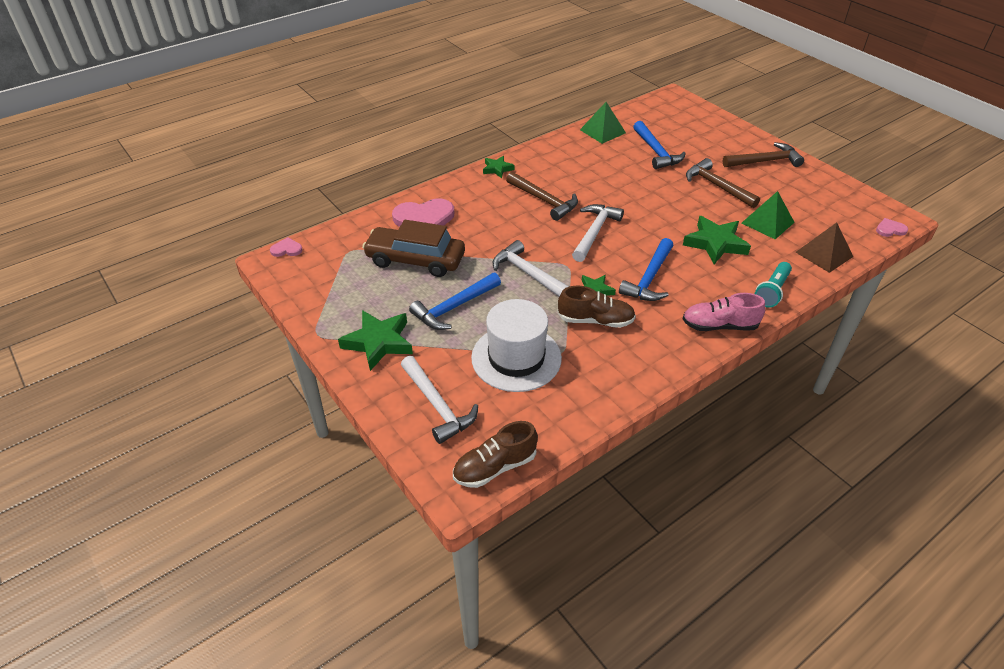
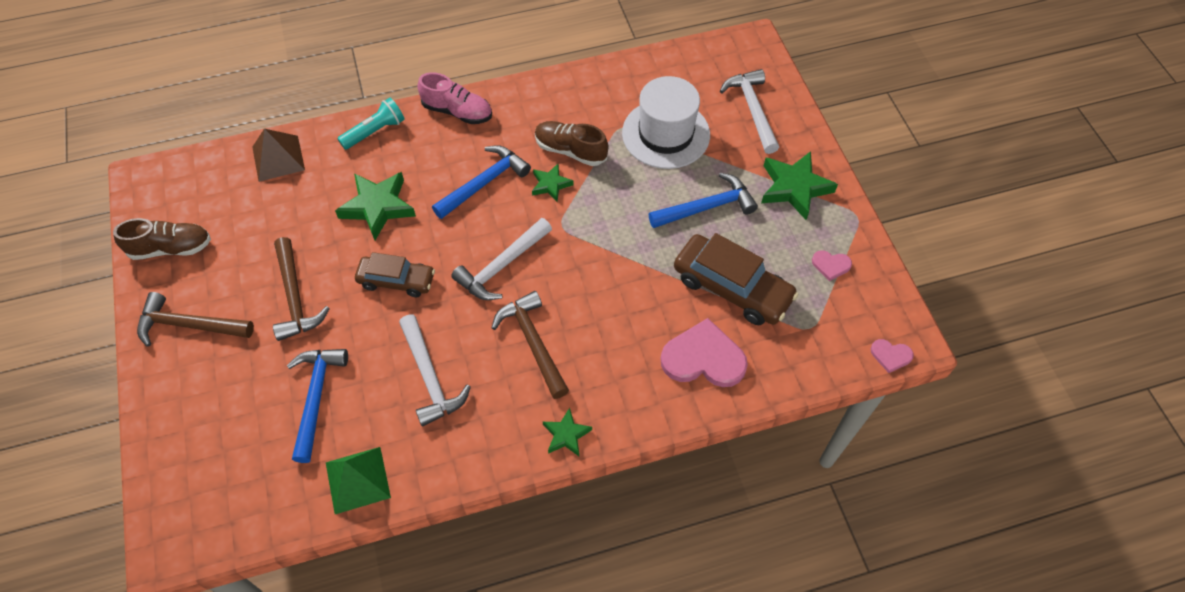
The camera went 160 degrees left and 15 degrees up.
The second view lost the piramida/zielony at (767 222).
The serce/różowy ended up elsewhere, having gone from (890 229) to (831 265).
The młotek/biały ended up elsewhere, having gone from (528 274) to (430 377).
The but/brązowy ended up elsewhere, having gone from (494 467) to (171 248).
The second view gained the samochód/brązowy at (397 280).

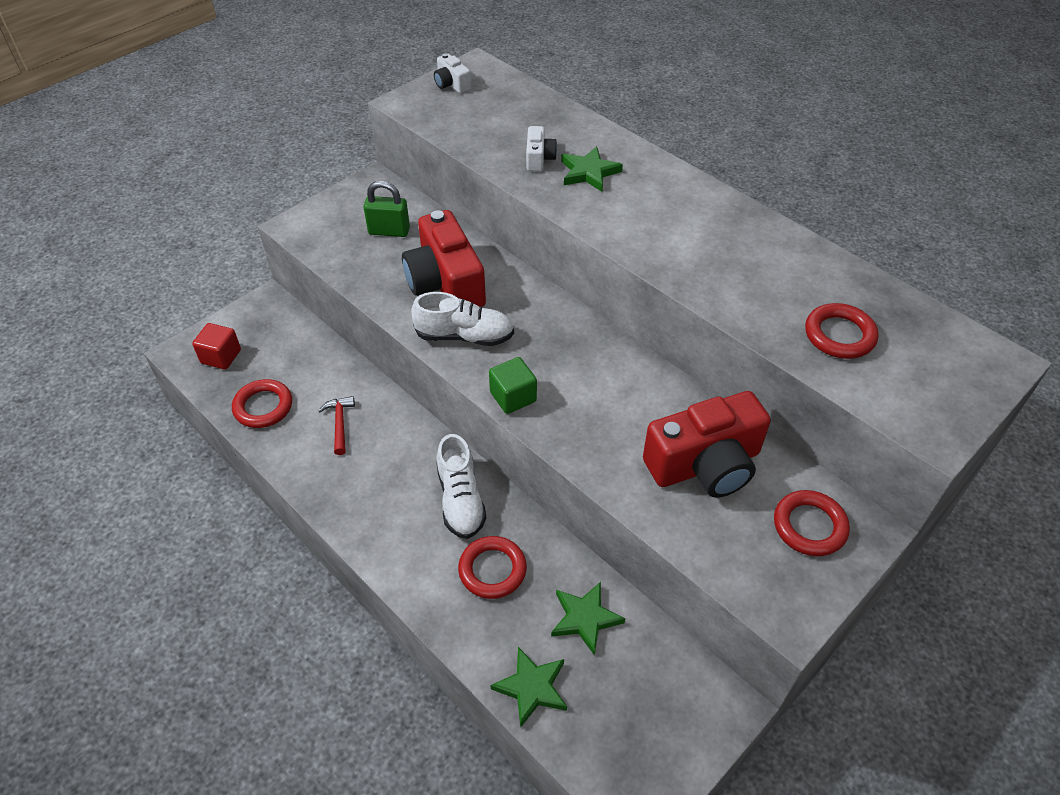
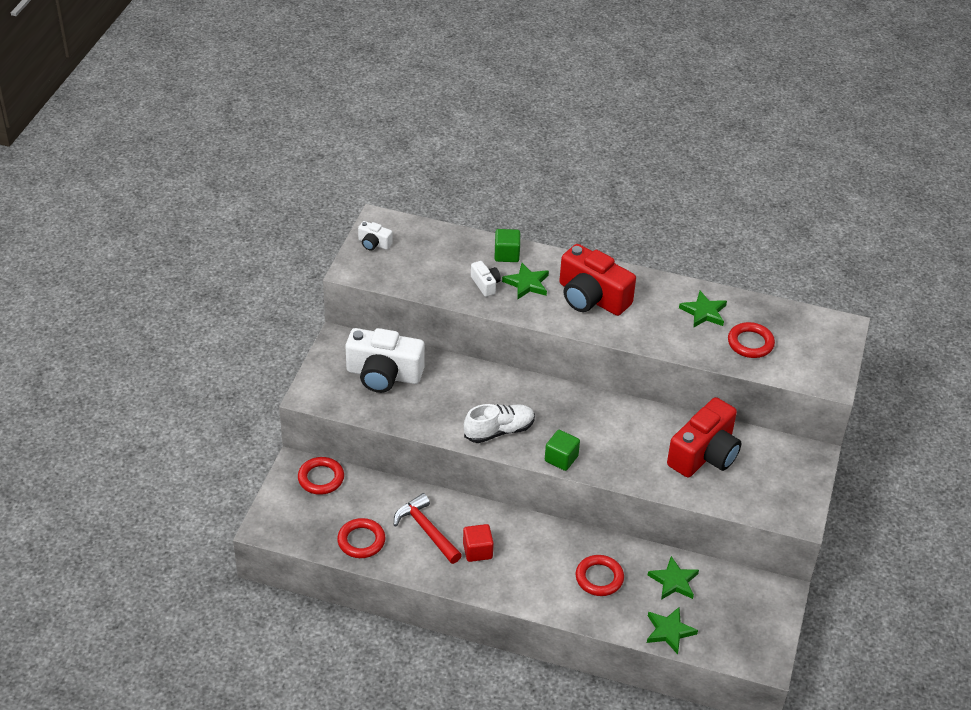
The camera went 30 degrees left and 5 degrees down.
Where the kłódka/zielony stood at (389 231), the aparat fotograficzny/biały came to stand at (383 374).
The aparat fotograficzny/czerwony ended up elsewhere, having gone from (445 283) to (591 297).
The sześcian/czerwony ended up elsewhere, having gone from (221 356) to (477 551).
The size of the młotek/czerwony at (340 423) changed by a factor of 1.61.
The second view lost the but/biały at (460 500).
The pierścień/czerwony ended up elsewhere, having gone from (809 526) to (321 478).
The second view gained the sześcian/zielony at (506 254).
The second view gained the gwiazda/zielony at (704 312).

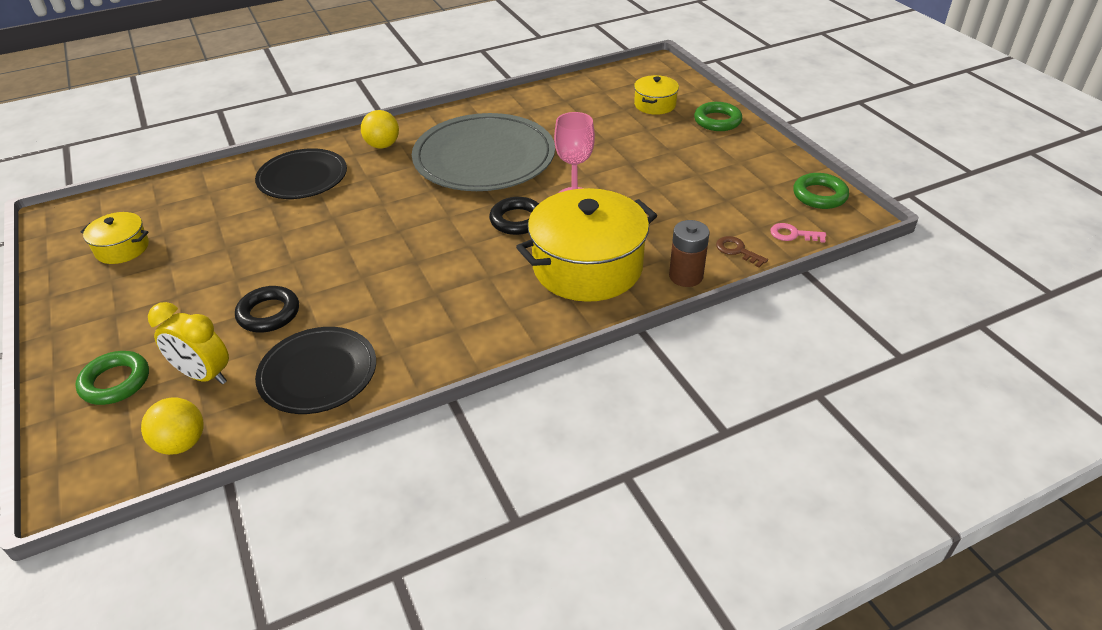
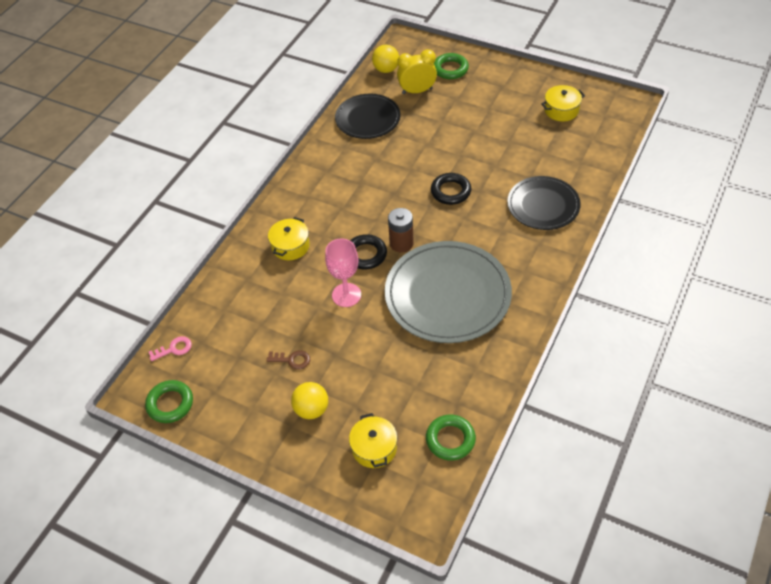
The camera went 145 degrees right and 10 degrees up.
The pierścień/zielony ended up elsewhere, having gone from (717 121) to (450 439).
The piłka/żółty ended up elsewhere, having gone from (382 145) to (311 409).
The size of the garnek/żółty at (587 267) changed by a factor of 0.49.
The bateria/brązowy ended up elsewhere, having gone from (686 276) to (401 243).
The klucz/brązowy ended up elsewhere, having gone from (737 251) to (292 360).
The pierścień/czarny ended up elsewhere, having gone from (269 313) to (450 191).

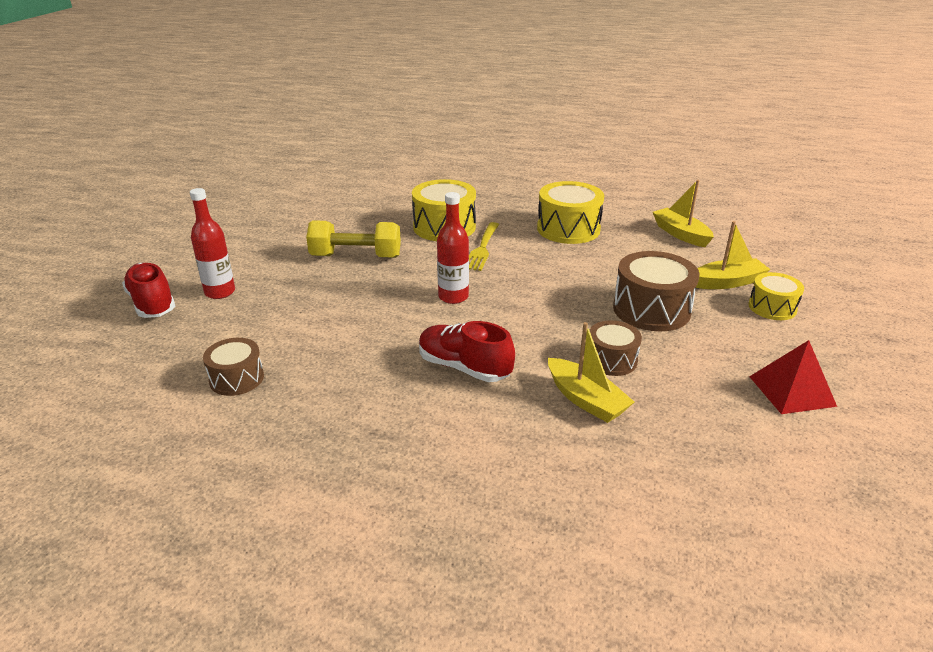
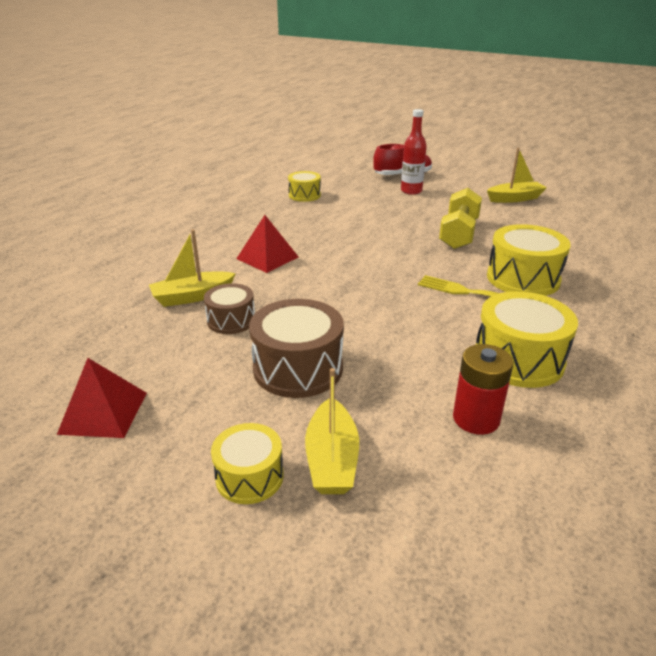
The camera went 105 degrees right and 0 degrees up.
The łódka/żółty ended up elsewhere, having gone from (680 234) to (515 198).
The second view lost the butelka/czerwony at (453 297).
Where the but/czerwony stood at (464 367), the piramida/czerwony came to stand at (267 258).
What was the bęben/brązowy at (236 378) turned into the bęben/żółty at (304 195).
The second view gained the bateria/czerwony at (476 419).

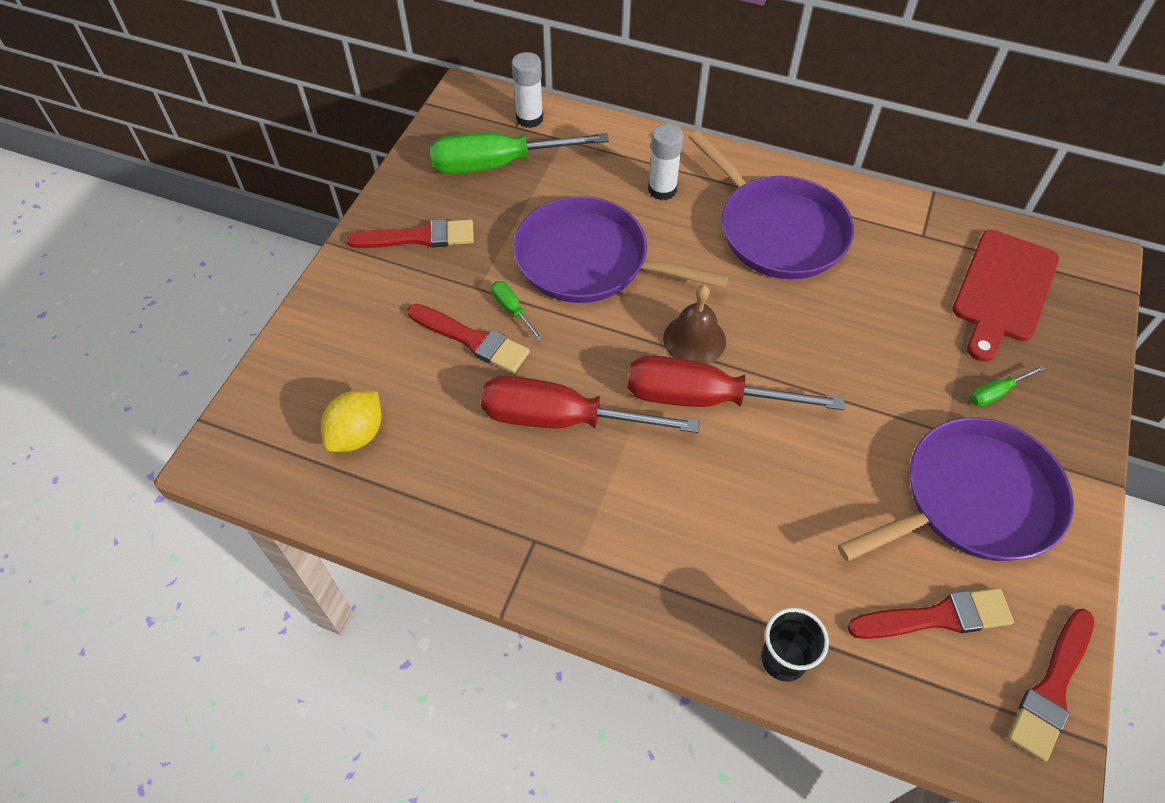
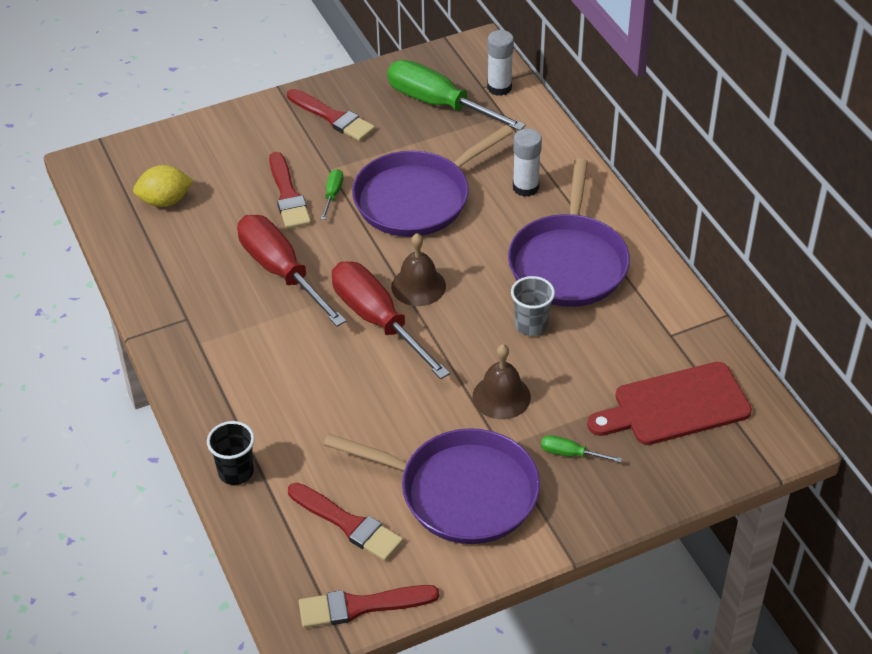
The camera went 45 degrees right and 10 degrees down.
The patelnia/fioletowy at (589 260) ended up facing another way, 105 degrees counterclockwise from before.
The second view gained the szklanka/szary at (531 325).
The second view gained the dzwonek/brązowy at (501 396).

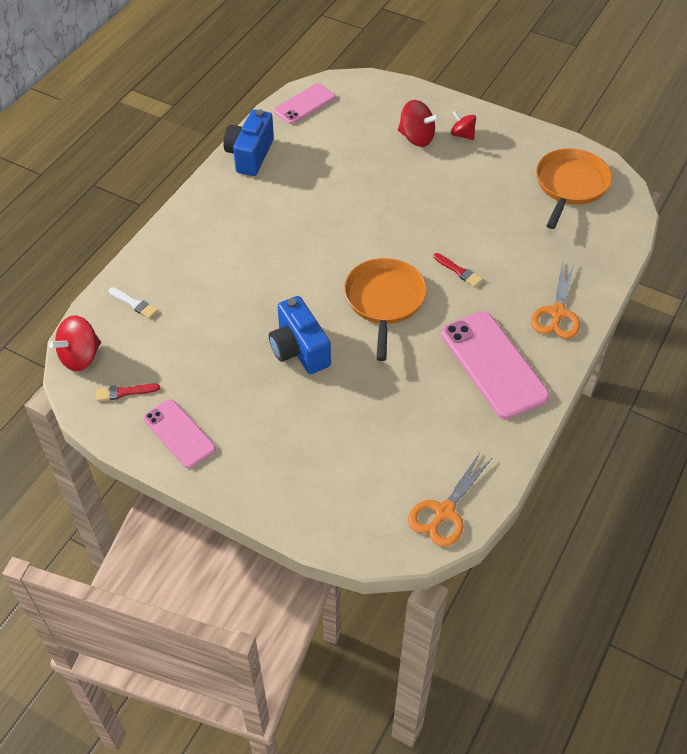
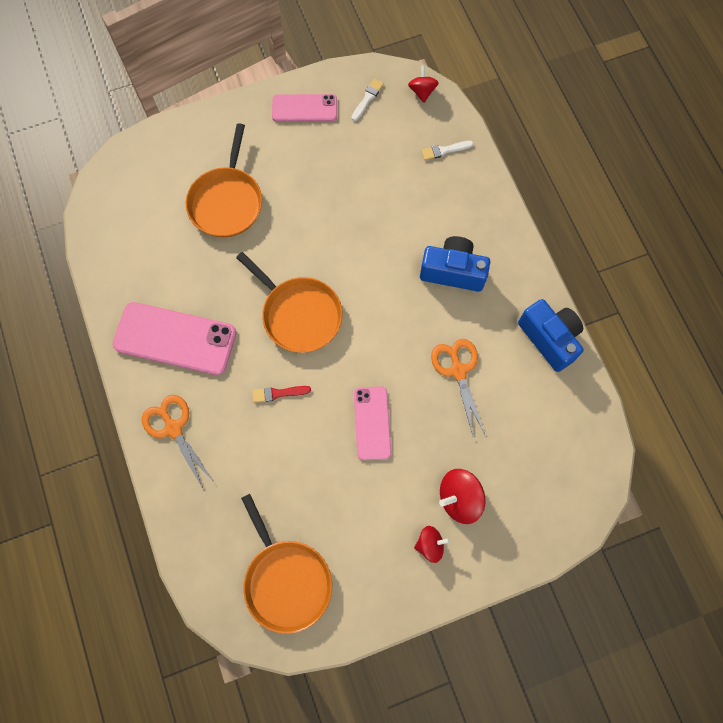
The camera went 130 degrees right and 20 degrees up.
The telefon/różowy ended up elsewhere, having gone from (304 104) to (372 423).
The aparat fotograficzny/niebieski ended up elsewhere, having gone from (299 349) to (453 271).
The size of the bączek/czerwony at (80 357) changed by a factor of 0.65.
What was the pędzel/czerwony at (124 392) turned into the pędzel/biały at (367 98).
The nożyczki/pomarańczowy ended up elsewhere, having gone from (444 512) to (458 370).
The second view gained the patelnia/pomarańczowy at (226 202).

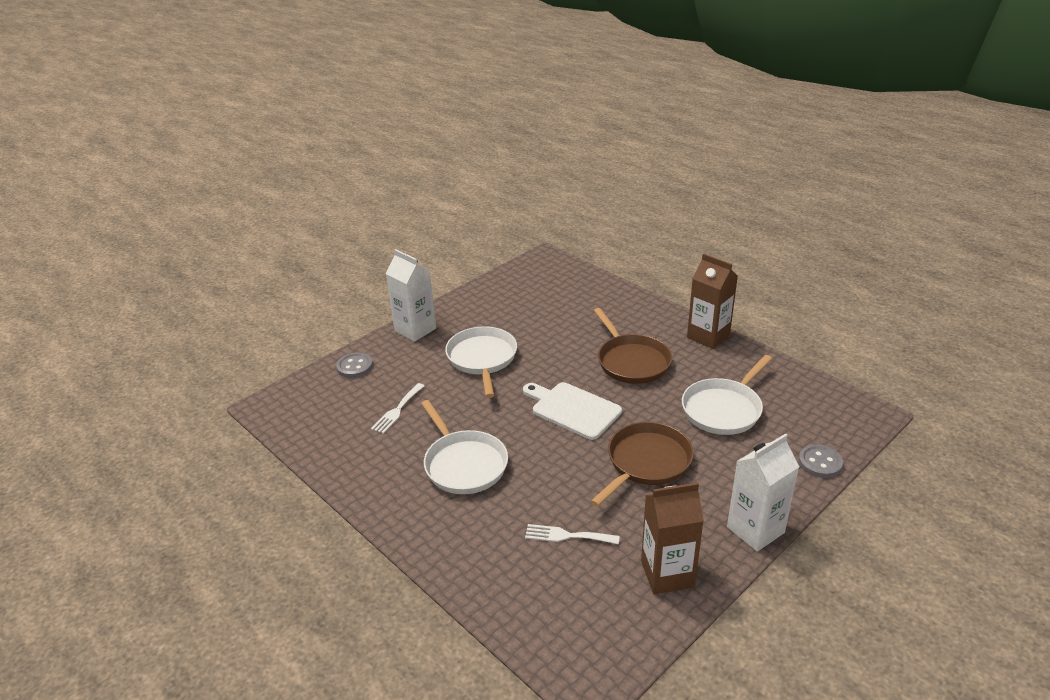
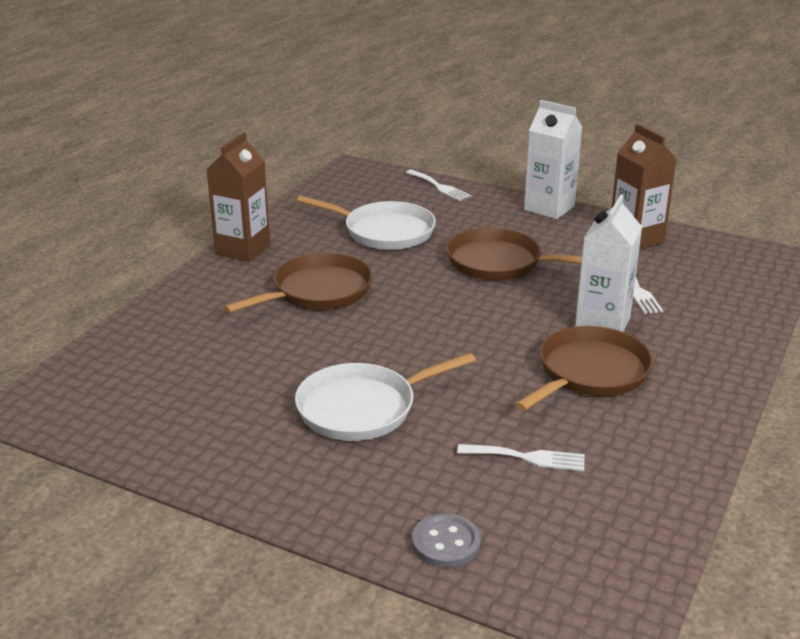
The camera went 110 degrees left and 5 degrees down.
The karton mleka/biały ended up elsewhere, having gone from (415 329) to (602 324).
The second view lost the deska do krojenia/biały at (573 409).
What was the patelnia/biały at (464 464) turned into the patelnia/brązowy at (589 373).
Where the guzik/szary stood at (820 462), the widelec/biały came to stand at (439 187).

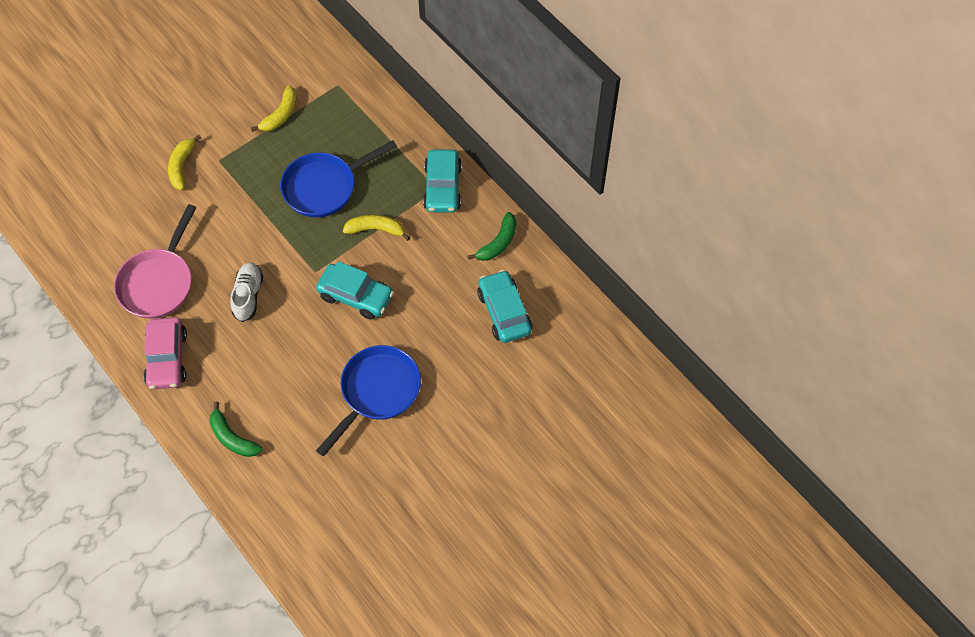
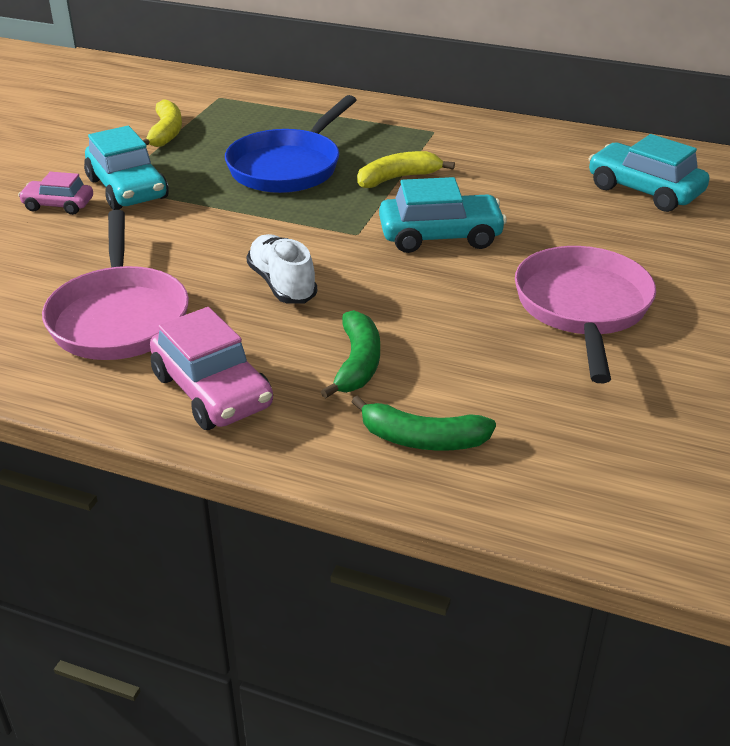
The camera went 30 degrees left and 25 degrees down.
Where the banan/żółty stood at (182 166), the samochód/różowy came to stand at (58 205).
The samochód/turkusowy ended up elsewhere, having gone from (442 187) to (127 189).
The banan/zielony ended up elsewhere, having gone from (498 243) to (357 363).
What was the patelnia/niebieski at (377 392) turned into the patelnia/różowy at (582 308).

